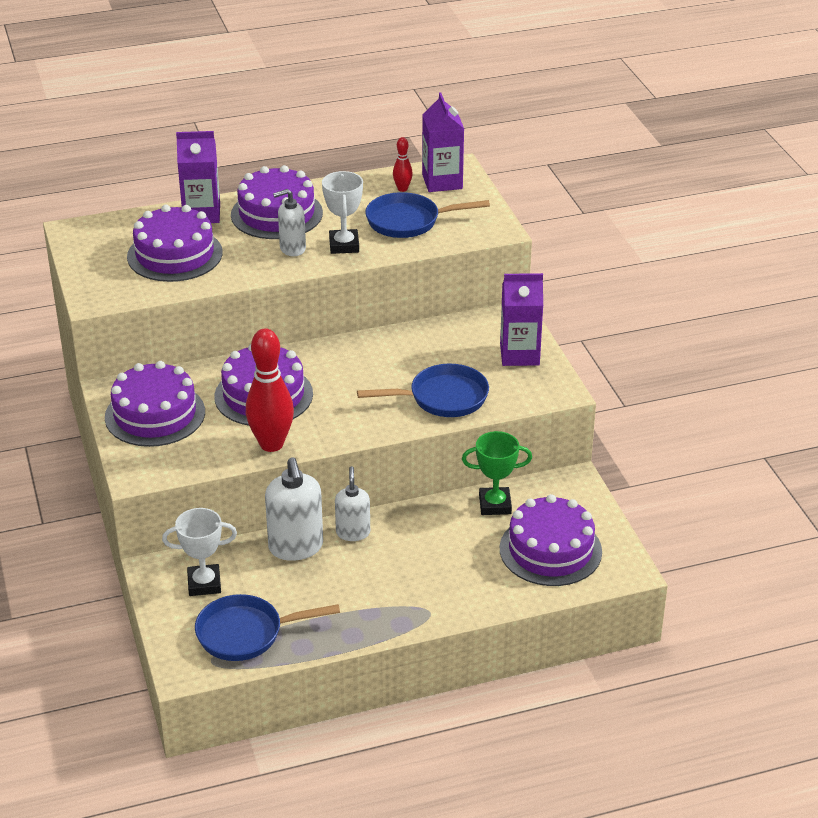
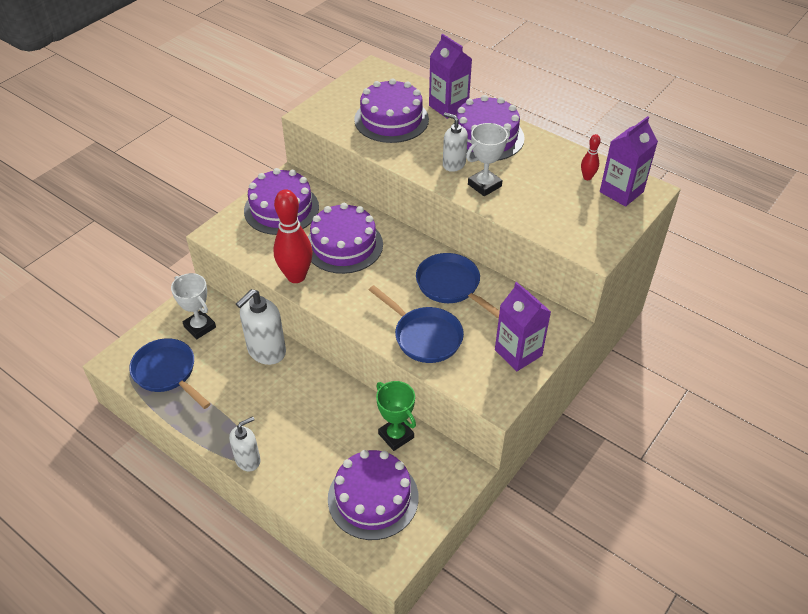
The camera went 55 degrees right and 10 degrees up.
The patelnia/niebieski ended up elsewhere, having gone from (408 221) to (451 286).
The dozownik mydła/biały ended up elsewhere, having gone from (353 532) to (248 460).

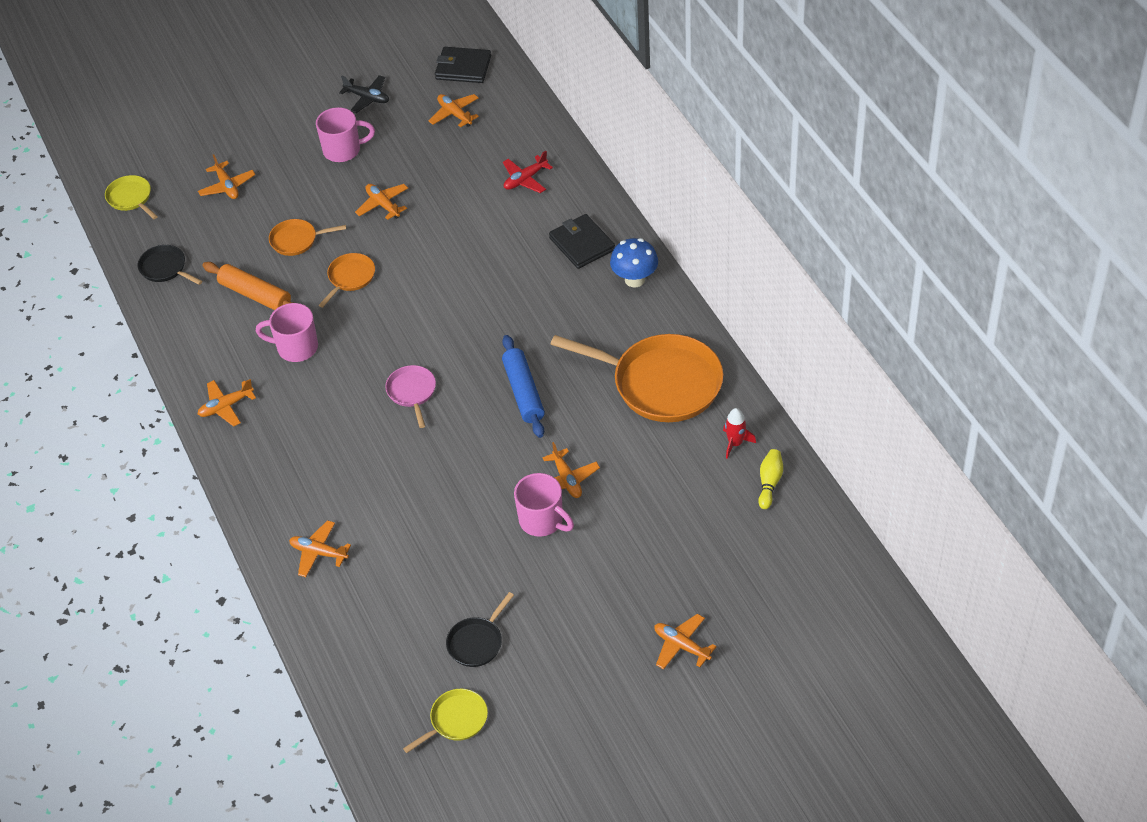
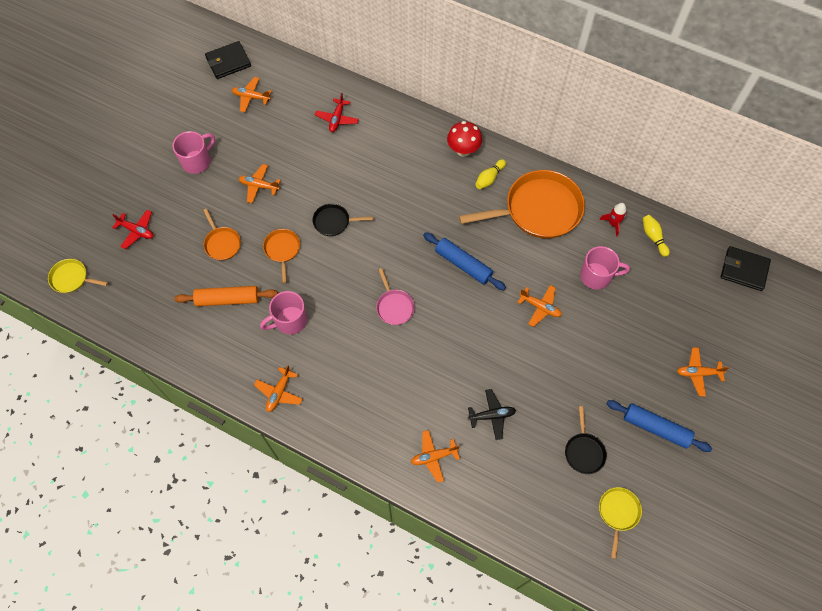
The camera went 40 degrees left and 15 degrees up.
The samolot/czarny ended up elsewhere, having gone from (367 98) to (492 416).
What was the samolot/pomarańczowy at (227 186) turned into the samolot/czerwony at (137 231).
The portfel/czarny ended up elsewhere, having gone from (582 244) to (744 270).
The patelnia/pomarańczowy at (297 240) ended up facing another way, 75 degrees counterclockwise from before.
What was the grzyb/niebieski at (634 280) turned into the grzyb/czerwony at (463 150).
The patelnia/czarny ended up elsewhere, having gone from (165 268) to (334 222).
The patelnia/różowy at (412 392) ended up facing another way, 150 degrees counterclockwise from before.
The kubek/różowy ended up elsewhere, having gone from (542 521) to (596 276).
The second view gained the kręgiel/żółty at (489 178).
The second view gained the wałek do ciasta/niebieski at (656 428).

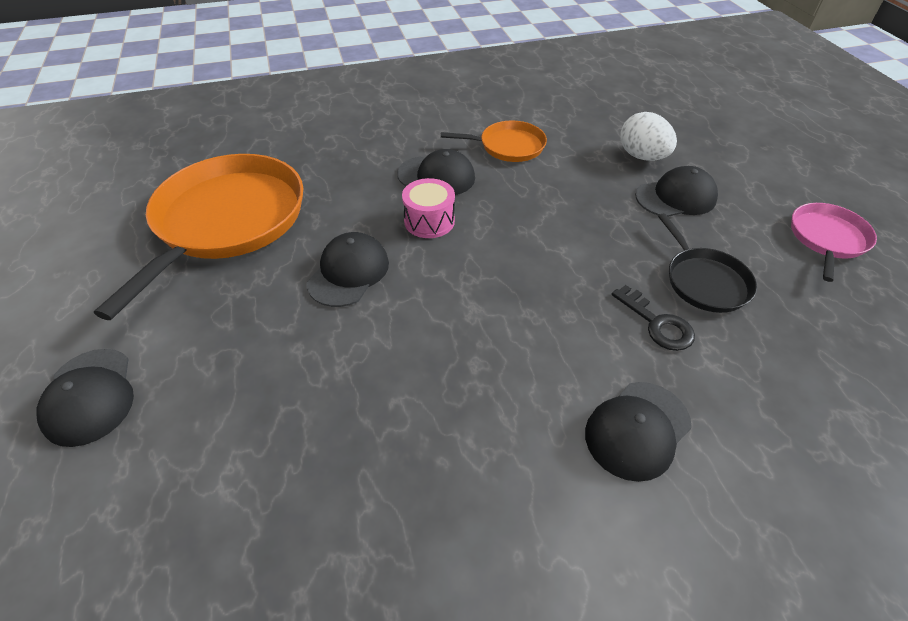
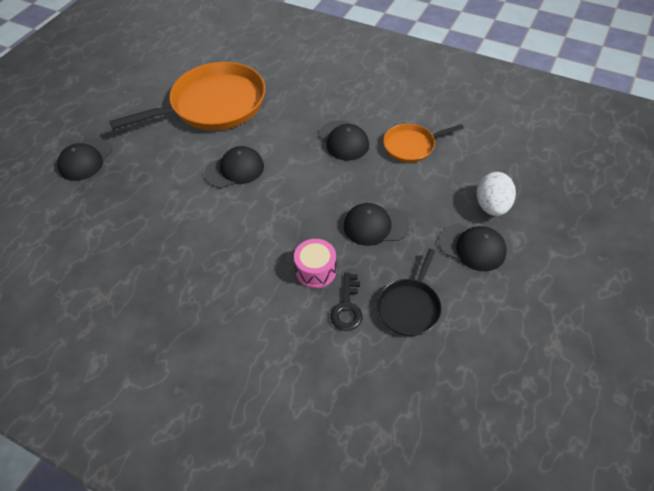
The camera went 45 degrees right and 5 degrees up.
The patelnia/pomarańczowy at (508 146) ended up facing another way, 120 degrees clockwise from before.
The bęben/różowy ended up elsewhere, having gone from (429 221) to (316 270).
The second view lost the patelnia/różowy at (827 239).
The czapka/czarny ended up elsewhere, having gone from (637 430) to (375 226).

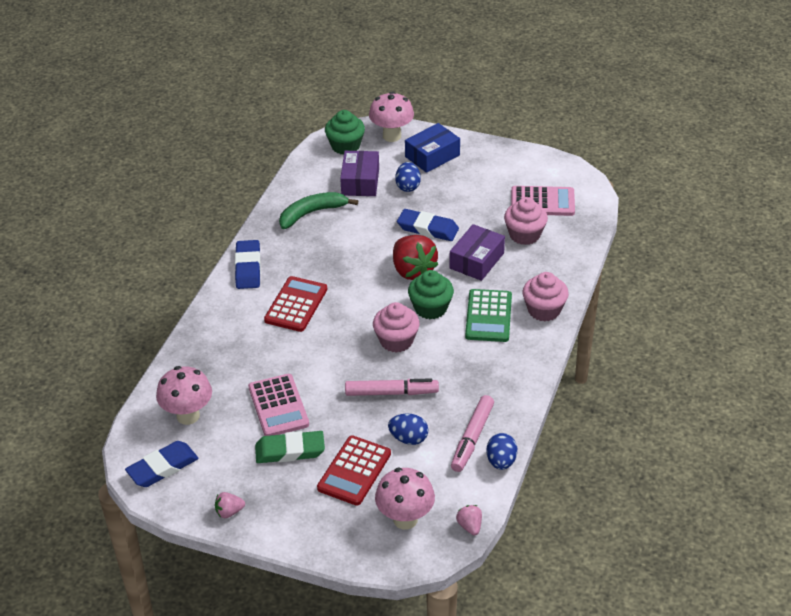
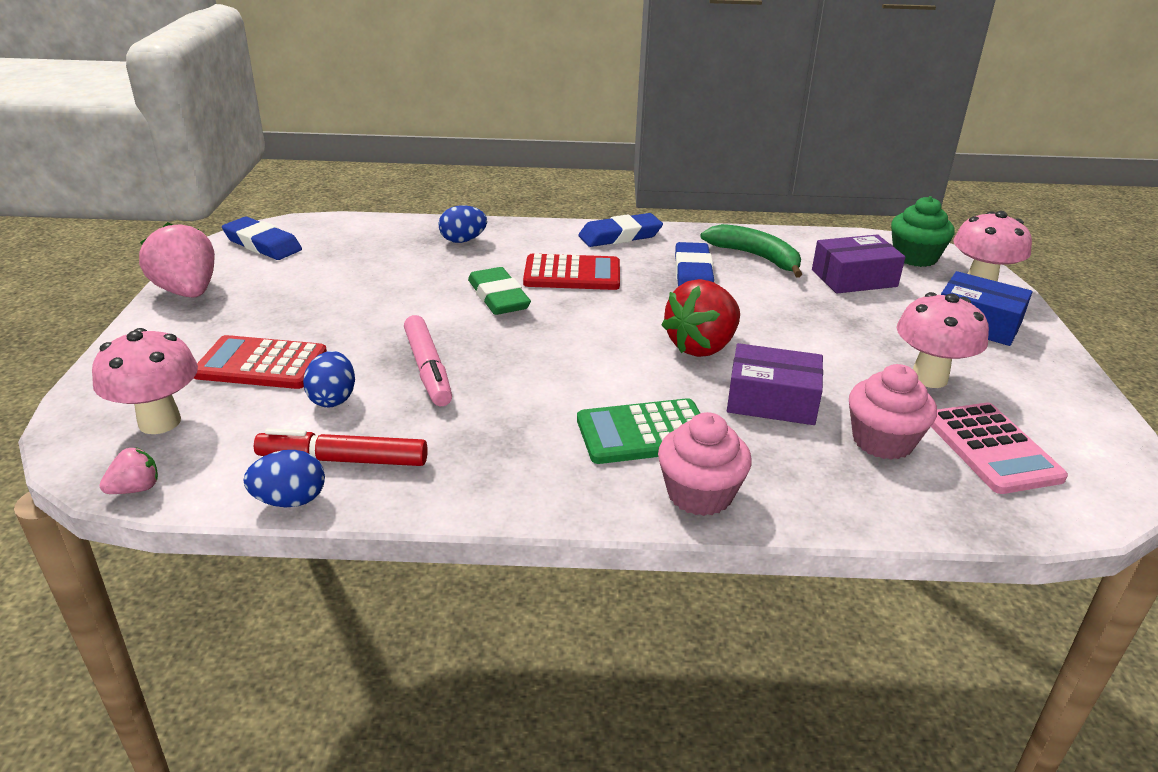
The camera went 70 degrees right and 10 degrees down.
The jajko/niebieski ended up elsewhere, having gone from (408 186) to (463 240).
The gumka do mazania/niebieski ended up elsewhere, having gone from (428 228) to (693 274).
The second view lost the muffinka/zielony at (430 308).
The second view lost the muffinka/różowy at (396 341).
The grzyb/różowy ended up elsewhere, having gone from (188 416) to (929 378).
The second view lost the kalkulator/różowy at (278 406).
What was the flamaster/różowy at (472 438) turned into the flamaster/czerwony at (343 460).
The gumka do mazania/zielony ended up elsewhere, having gone from (290 451) to (498 297).
The size of the truskawka/różowy at (229 512) changed by a factor of 2.09.

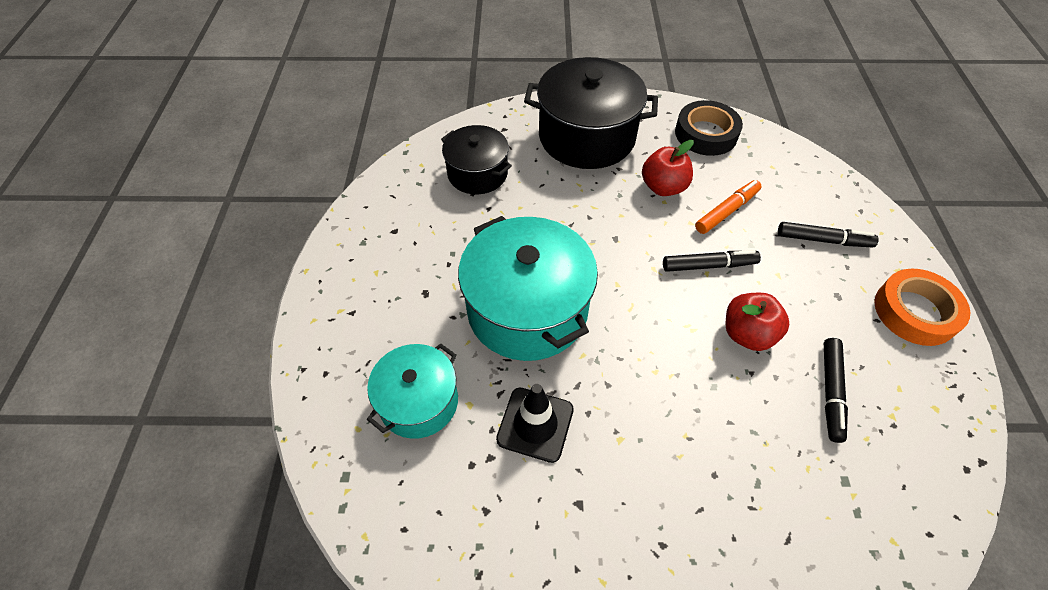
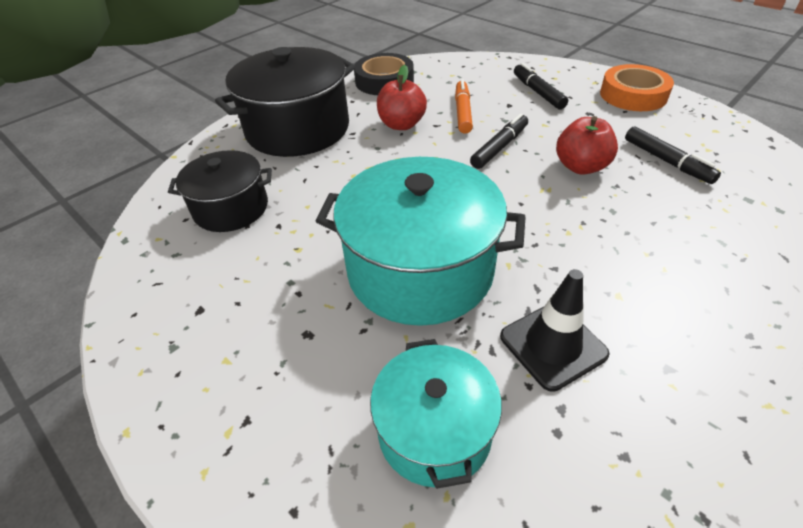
The camera went 45 degrees left and 10 degrees down.
The flamaster/czarny at (823 240) ended up facing another way, 75 degrees counterclockwise from before.

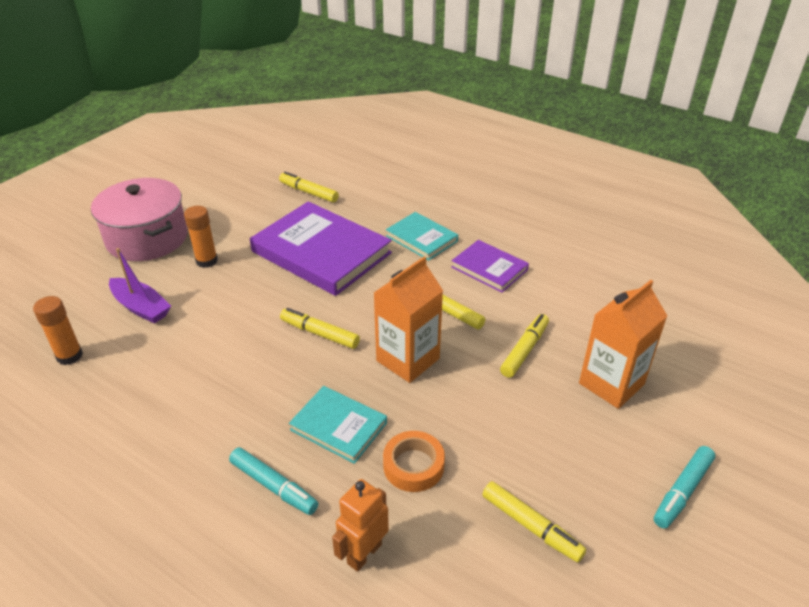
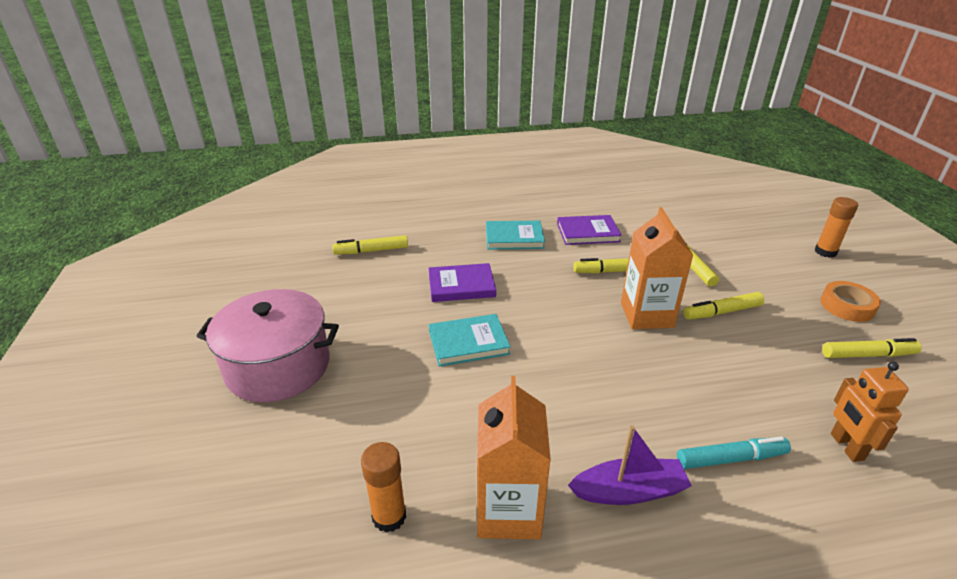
The camera went 45 degrees left and 5 degrees down.
The size of the książka/fioletowy at (321 252) changed by a factor of 0.53.
The klej w sztyfcie/pomarańczowy ended up elsewhere, having gone from (206 261) to (825 252).
The łódka/fioletowy ended up elsewhere, having gone from (141 307) to (629 491).
The karton mleka/pomarańczowy ended up elsewhere, having gone from (611 384) to (508 510).
The flamaster/żółty ended up elsewhere, having gone from (319 333) to (722 312).
The książka/turkusowy ended up elsewhere, having gone from (338 426) to (468 342).
The taśma klejąca/pomarańczowy ended up elsewhere, having gone from (413 466) to (847 306).
The second view lost the flamaster/turkusowy at (682 491).

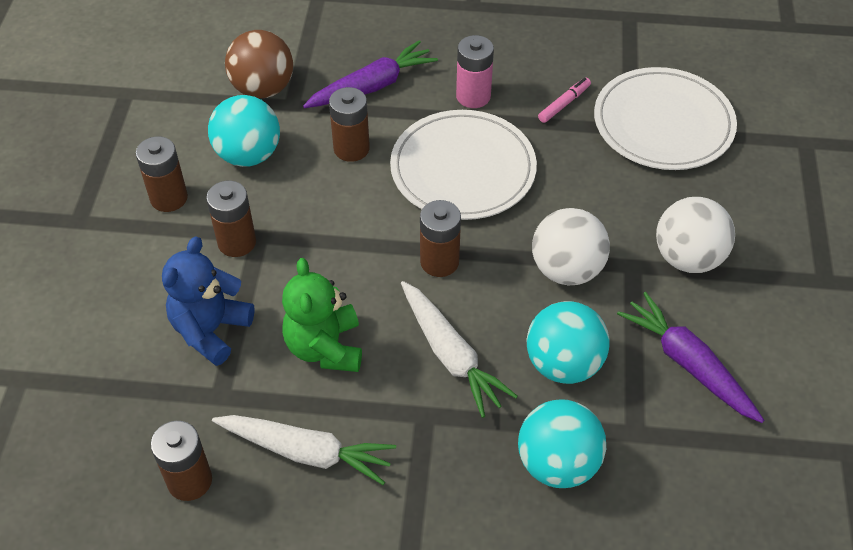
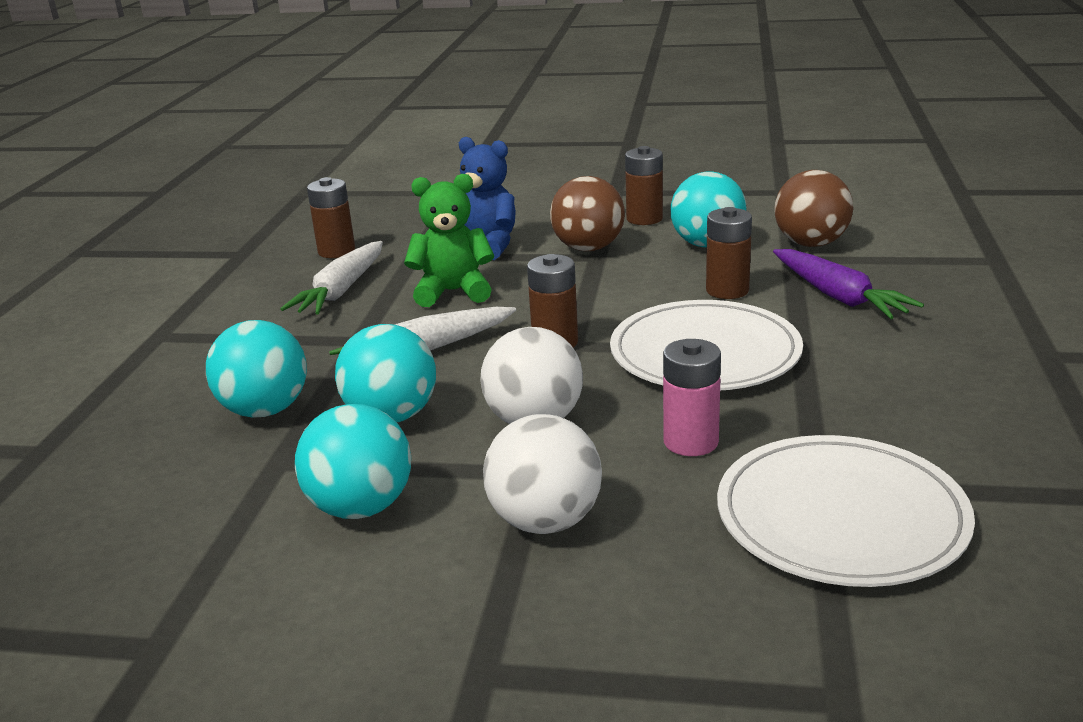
The camera went 95 degrees right and 25 degrees down.
The bateria/różowy ended up elsewhere, having gone from (473 96) to (691 442).
The second view lost the flamaster/różowy at (563 104).
Where the bateria/brązowy stood at (237 242), the piłka/brązowy came to stand at (588 248).
Where the marchewka/fioletowy stood at (687 364), the piłka/turkusowy came to stand at (361 507).

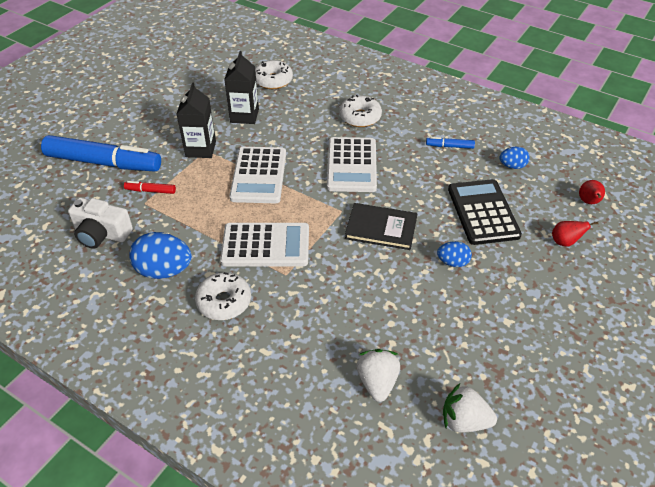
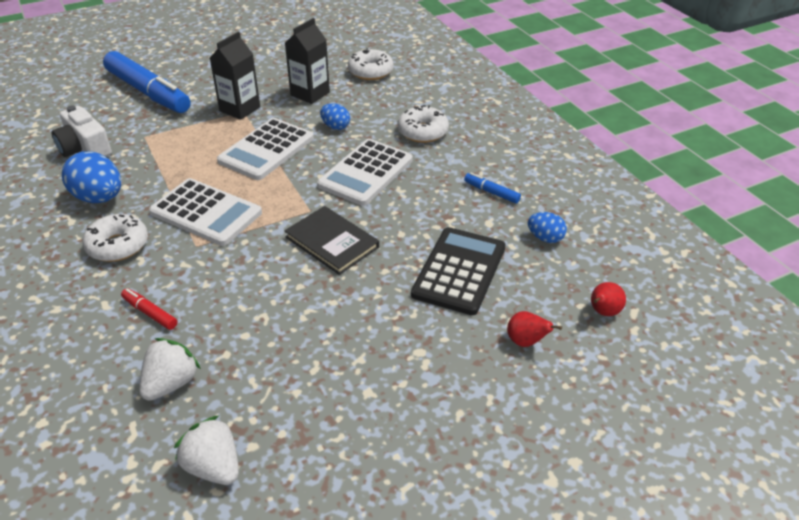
The camera went 30 degrees right and 5 degrees down.
The flamaster/czerwony ended up elsewhere, having gone from (150 191) to (150 313).
The jajko/niebieski ended up elsewhere, having gone from (452 262) to (335 127).

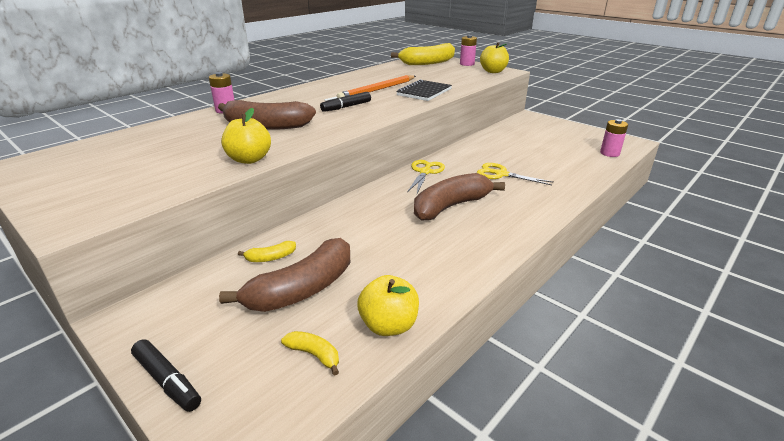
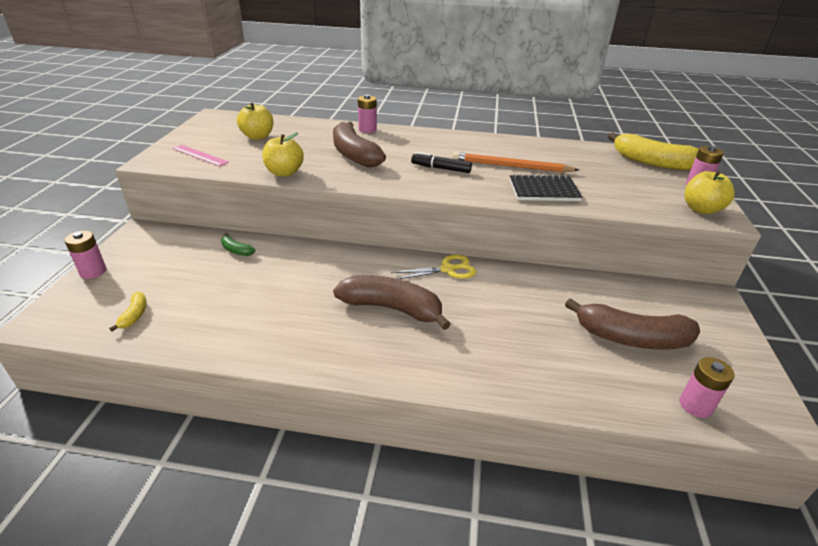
The camera went 55 degrees right and 5 degrees up.
The second view lost the nożyczki/żółty at (501 174).
The banan/brązowy ended up elsewhere, having gone from (302 289) to (631 338).
What was the banan/żółty at (270 258) turned into the banan/zielony at (236 250).
The jabłko/żółty ended up elsewhere, having gone from (388 325) to (258 136).
Where the flamaster/czarny stood at (167 380), the bateria/różowy came to stand at (93 271).
The second view gained the linijka/różowy at (200 155).

